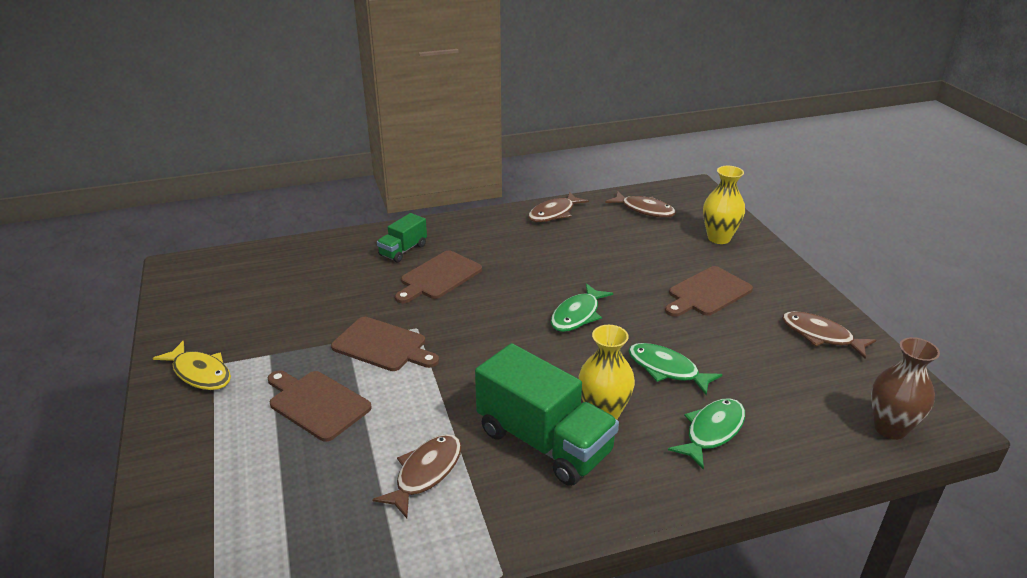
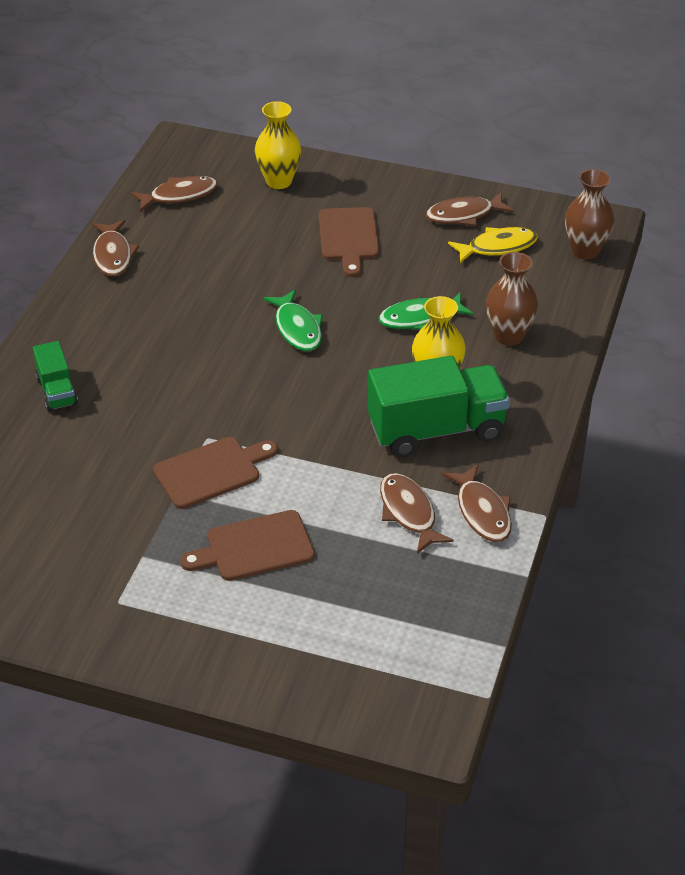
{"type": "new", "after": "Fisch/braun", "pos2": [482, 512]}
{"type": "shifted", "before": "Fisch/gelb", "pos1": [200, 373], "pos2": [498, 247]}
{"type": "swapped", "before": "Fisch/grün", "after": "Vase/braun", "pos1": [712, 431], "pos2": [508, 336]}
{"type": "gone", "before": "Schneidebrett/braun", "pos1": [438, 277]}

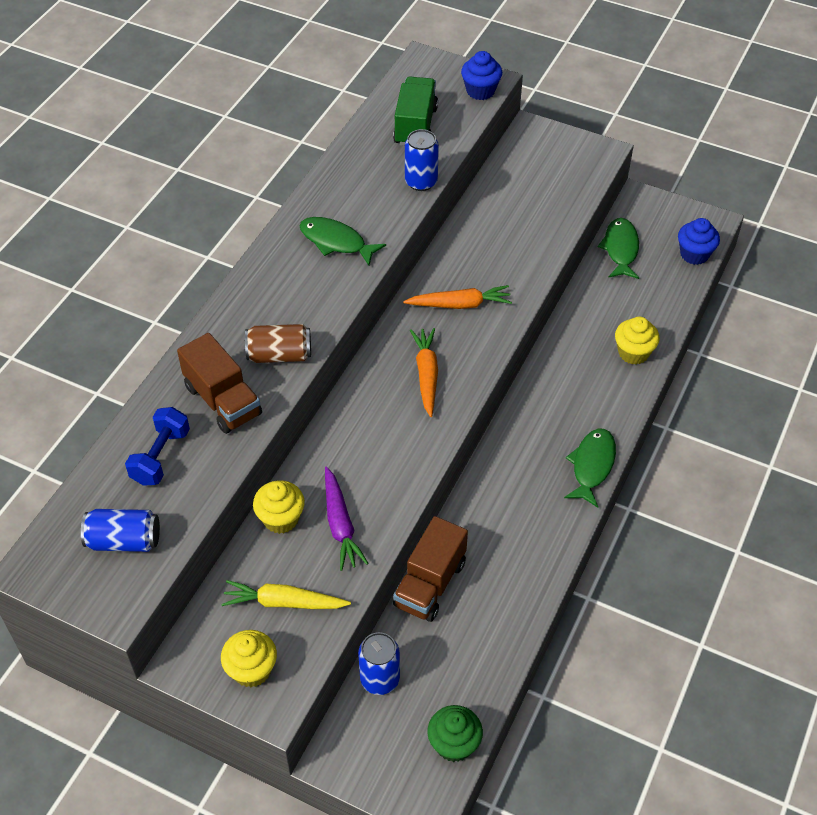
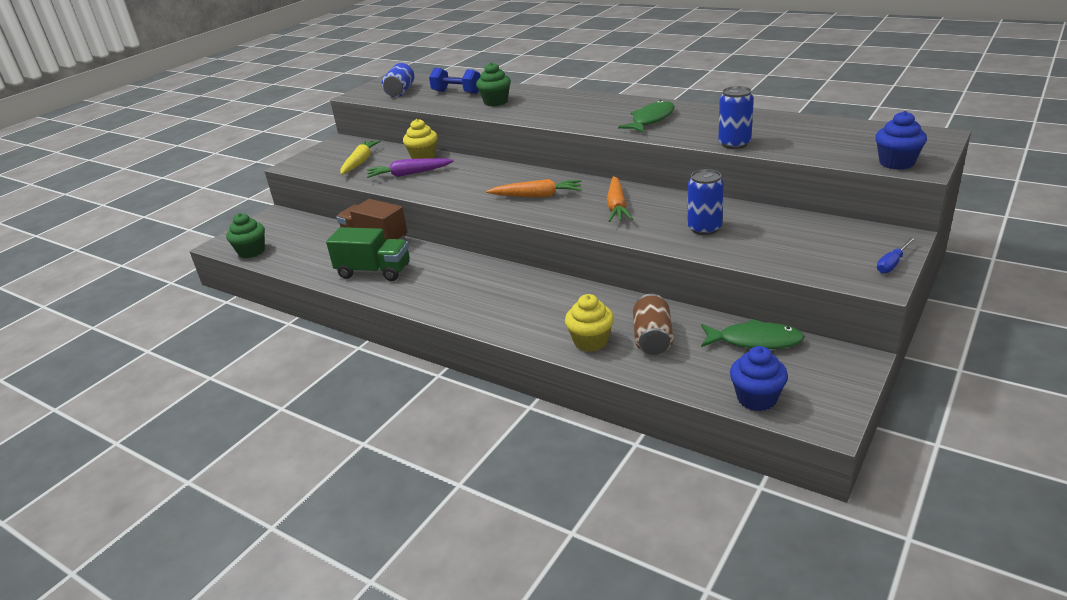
{"type": "shifted", "before": "Lastwagen/grün", "pos1": [415, 126], "pos2": [374, 271]}
{"type": "swapped", "before": "Lastwagen/braun", "after": "Muffin/grün", "pos1": [223, 401], "pos2": [495, 102]}
{"type": "shifted", "before": "Dose/braun", "pos1": [279, 355], "pos2": [652, 339]}
{"type": "shifted", "before": "Dose/blau", "pos1": [380, 679], "pos2": [704, 228]}
{"type": "new", "after": "Schraubenzieher/blau", "pos2": [892, 263]}
{"type": "gone", "before": "Muffin/gelb", "pos1": [251, 670]}
{"type": "gone", "before": "Fisch/grün", "pos1": [592, 466]}

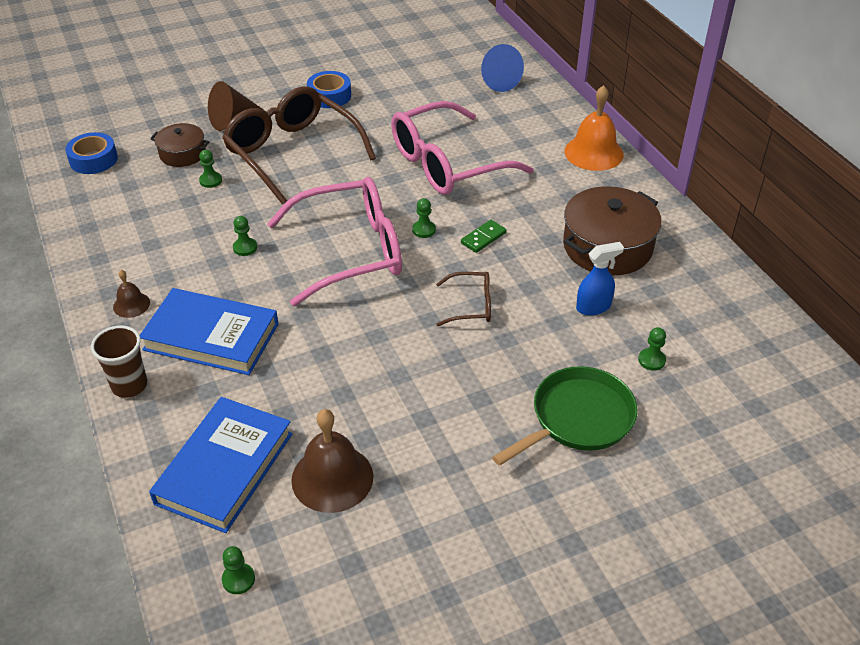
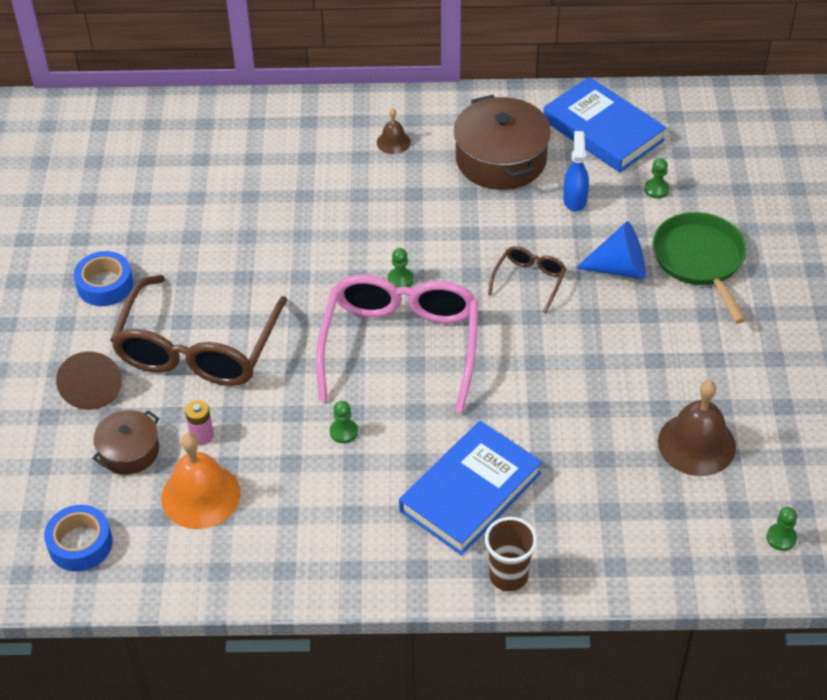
{"type": "rotated", "before": "Brille/braun", "pos1": [293, 153], "pos2": [198, 348], "turn": -60}
{"type": "shifted", "before": "Glocke/orange", "pos1": [593, 153], "pos2": [200, 495]}
{"type": "swapped", "before": "Bauer/grün", "after": "Batterie/rosa", "pos1": [210, 180], "pos2": [202, 435]}
{"type": "shifted", "before": "Glocke/braun", "pos1": [131, 304], "pos2": [393, 142]}
{"type": "shifted", "before": "Buch/blau", "pos1": [225, 468], "pos2": [603, 130]}
{"type": "shifted", "before": "Kegel/blau", "pos1": [497, 81], "pos2": [619, 268]}
{"type": "gone", "before": "Brille/rosa", "pos1": [447, 163]}
{"type": "gone", "before": "Dominostein/grün", "pos1": [483, 238]}

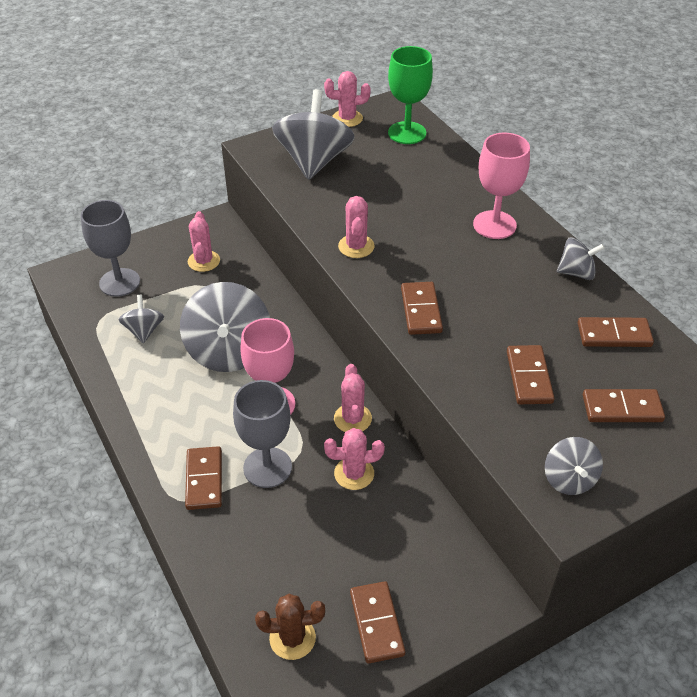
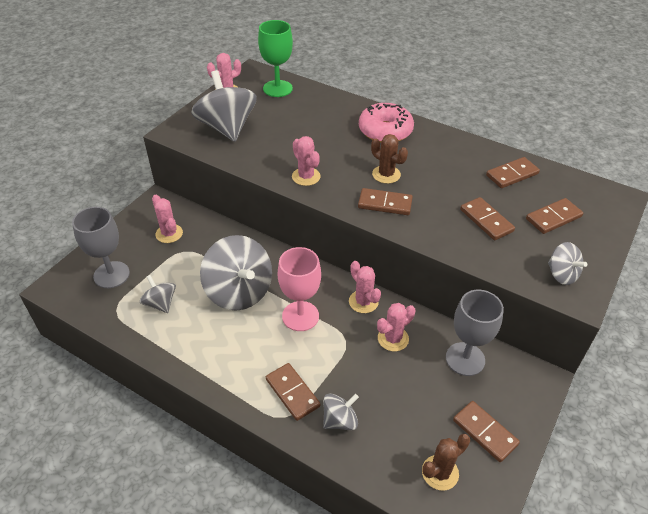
{"type": "shifted", "before": "Kreisel/grau", "pos1": [576, 273], "pos2": [340, 420]}
{"type": "rotated", "before": "Dominostein/braun", "pos1": [421, 310], "pos2": [385, 204], "turn": -45}
{"type": "swapped", "before": "Kelch/rosa", "after": "Donut/rosa", "pos1": [494, 225], "pos2": [385, 131]}
{"type": "new", "after": "Kaktus/braun", "pos2": [386, 174]}
{"type": "shifted", "before": "Kelch/grau", "pos1": [267, 467], "pos2": [465, 359]}

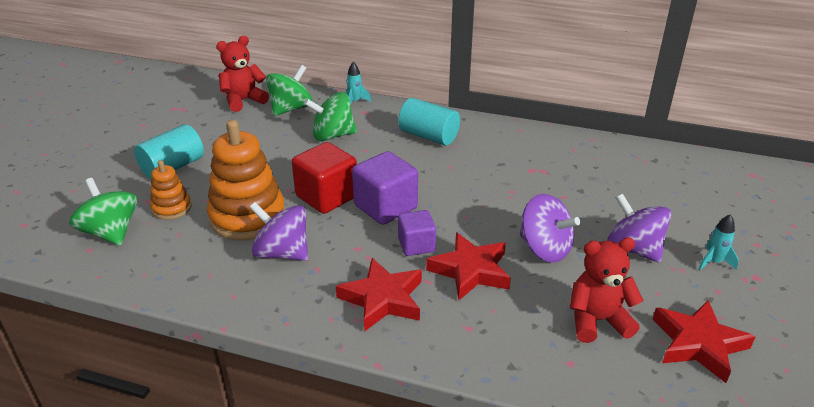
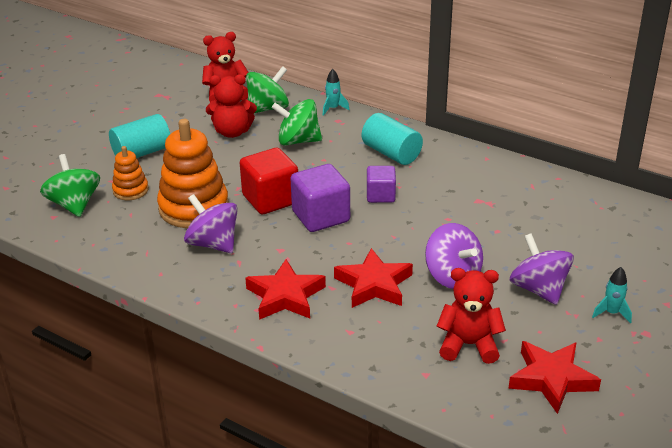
{"type": "new", "after": "Teddybär/rot", "pos2": [232, 132]}
{"type": "shifted", "before": "Kubus/lila", "pos1": [416, 245], "pos2": [380, 195]}

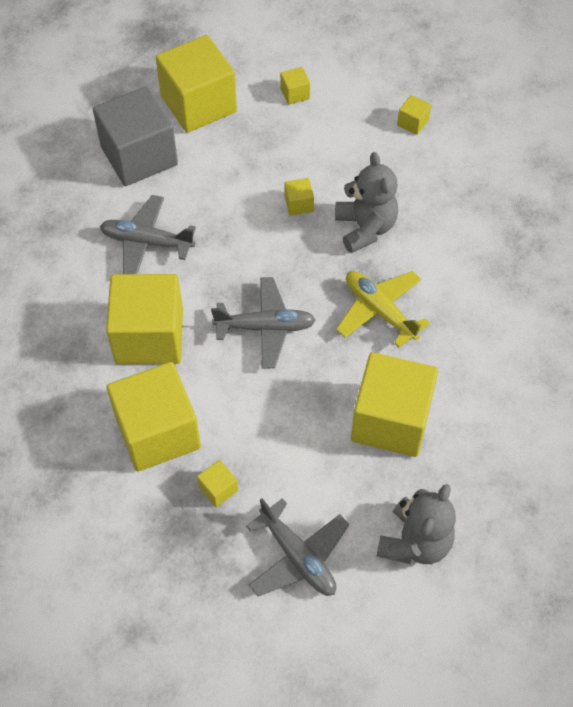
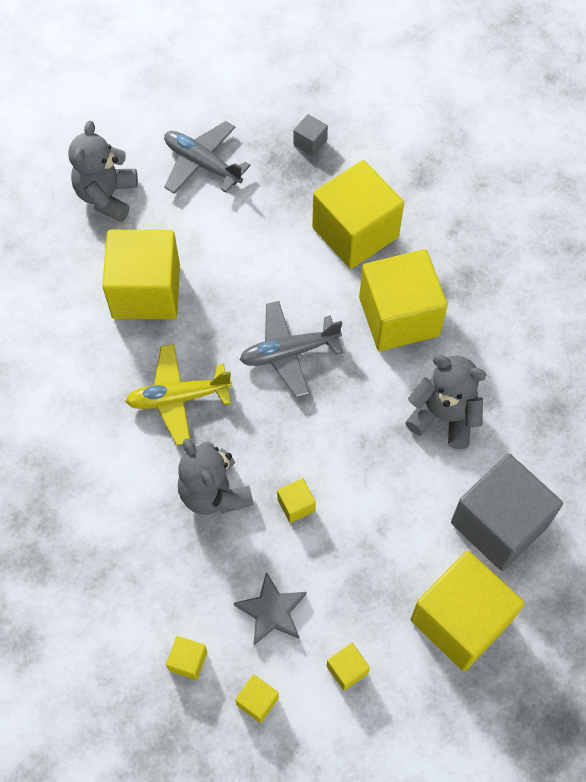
{"type": "rotated", "before": "Flugzeug/gelb", "pos1": [380, 311], "pos2": [178, 398], "turn": 135}
{"type": "new", "after": "Stern/grau", "pos2": [271, 611]}
{"type": "shifted", "before": "Kubus/gelb", "pos1": [218, 489], "pos2": [257, 701]}
{"type": "new", "after": "Kubus/grau", "pos2": [310, 143]}
{"type": "swapped", "before": "Flugzeug/grau", "after": "Teddybär/grau", "pos1": [147, 242], "pos2": [444, 416]}

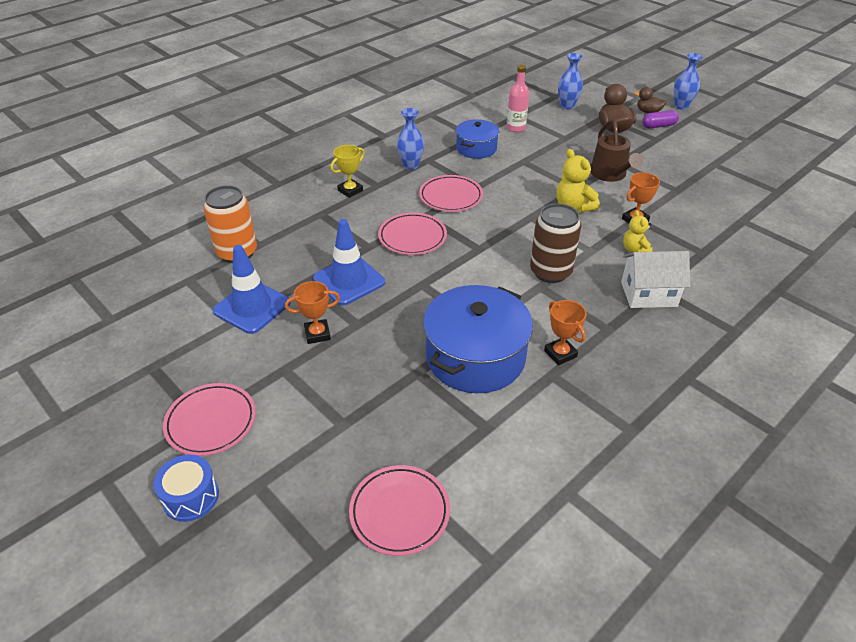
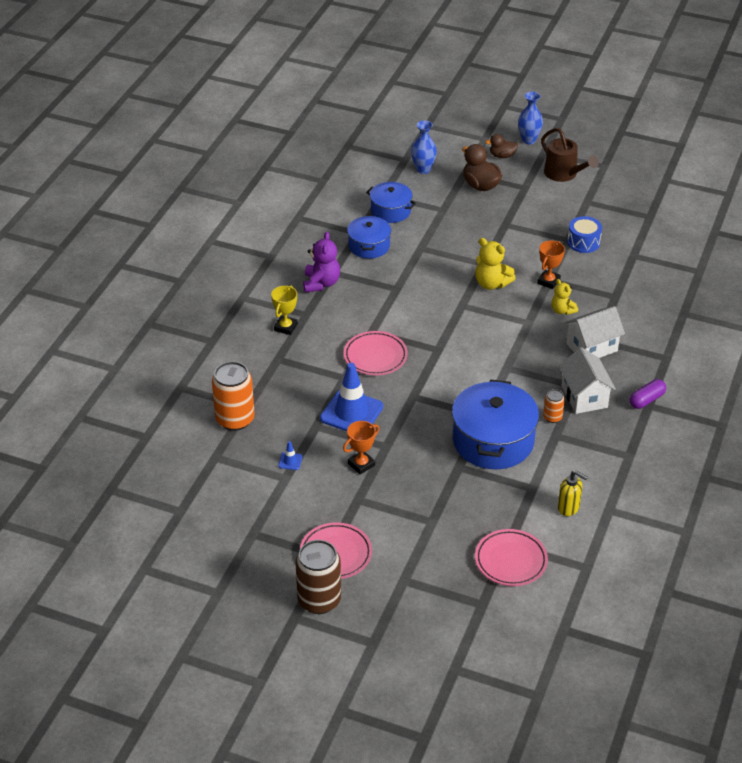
{"type": "scaled", "before": "Leitkegel/blau", "pos1": [252, 307], "pos2": [290, 461], "scale": 0.41}
{"type": "shifted", "before": "Dose/braun", "pos1": [550, 272], "pos2": [319, 600]}
{"type": "swapped", "before": "Vase/blau", "after": "Teddybär/lila", "pos1": [410, 165], "pos2": [321, 283]}
{"type": "swapped", "before": "Flasche/rosa", "after": "Kochtopf/blau", "pos1": [515, 128], "pos2": [390, 211]}
{"type": "shifted", "before": "Gießkanne/braun", "pos1": [610, 175], "pos2": [564, 174]}
{"type": "swapped", "before": "Pokal/orange", "after": "Dose/orange", "pos1": [560, 354], "pos2": [552, 417]}
{"type": "new", "after": "Seifenspender/gelb", "pos2": [569, 508]}
{"type": "new", "after": "Haus/weiß", "pos2": [584, 396]}
{"type": "shifted", "before": "Trommel/blau", "pos1": [191, 497], "pos2": [583, 242]}
{"type": "shifted", "before": "Kapsel/lila", "pos1": [658, 126], "pos2": [646, 400]}
{"type": "gone", "before": "Teller/rosa", "pos1": [451, 197]}

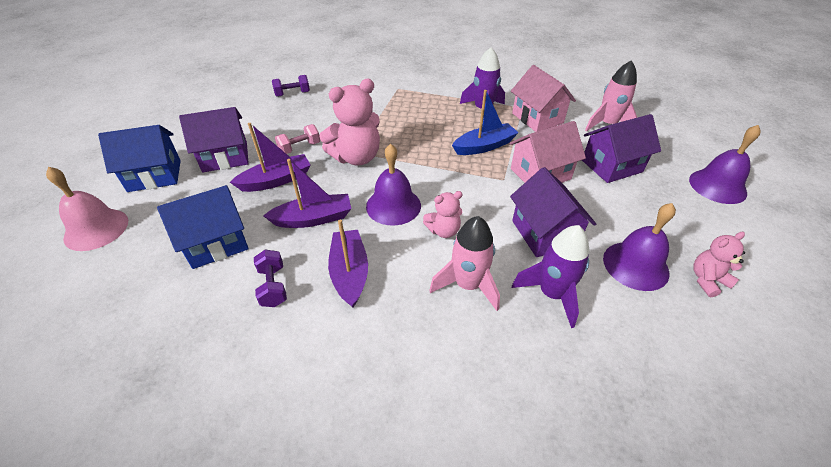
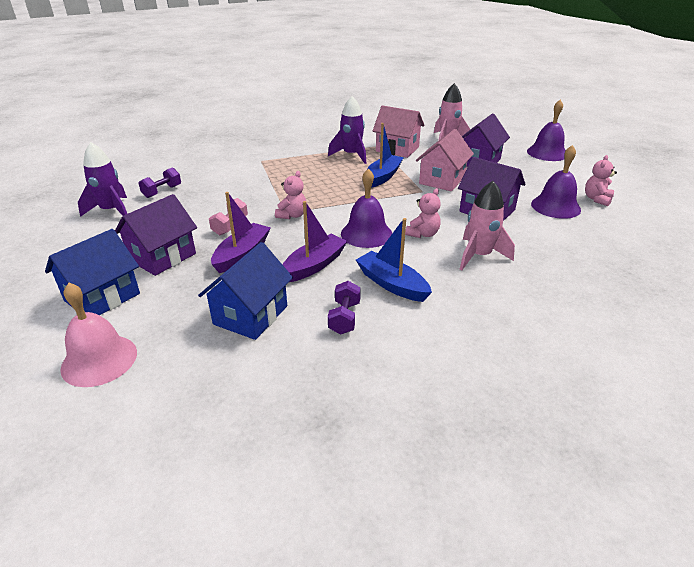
{"type": "shifted", "before": "Rakete/lila", "pos1": [552, 294], "pos2": [111, 211]}
{"type": "scaled", "before": "Teddybär/rosa", "pos1": [356, 157], "pos2": [292, 215], "scale": 0.54}
{"type": "rotated", "before": "Hantel/lila", "pos1": [273, 286], "pos2": [344, 318], "turn": 60}
{"type": "repainted", "before": "Boot/lila", "after": "Boot/blau", "pos1": [349, 273], "pos2": [392, 284]}

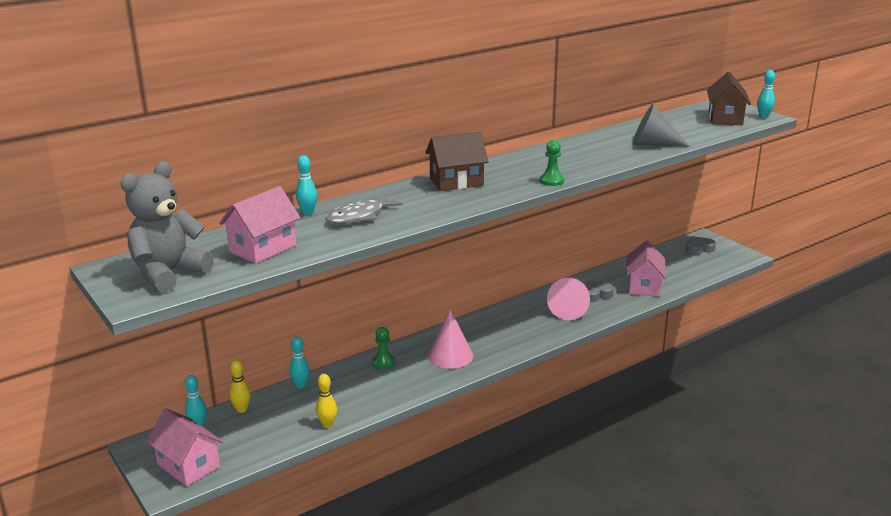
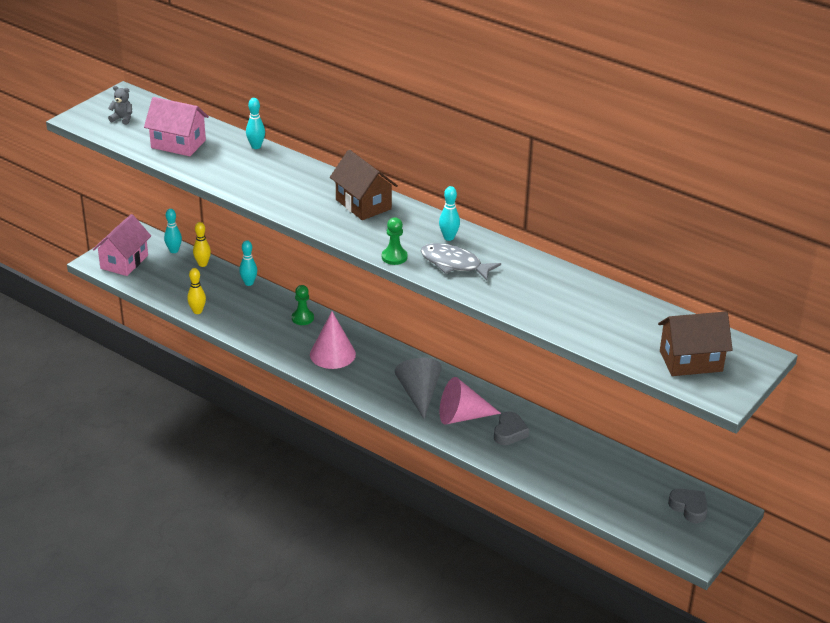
{"type": "scaled", "before": "Teddybär/grau", "pos1": [168, 274], "pos2": [122, 119], "scale": 0.41}
{"type": "shifted", "before": "Kegel/grau", "pos1": [653, 144], "pos2": [419, 394]}
{"type": "shifted", "before": "Fisch/grau", "pos1": [359, 216], "pos2": [454, 264]}
{"type": "shifted", "before": "Bowlingkegel/türkis", "pos1": [763, 116], "pos2": [448, 237]}
{"type": "rotated", "before": "Herz/grau", "pos1": [596, 294], "pos2": [509, 432], "turn": 60}
{"type": "gone", "before": "Haus/rosa", "pos1": [643, 286]}

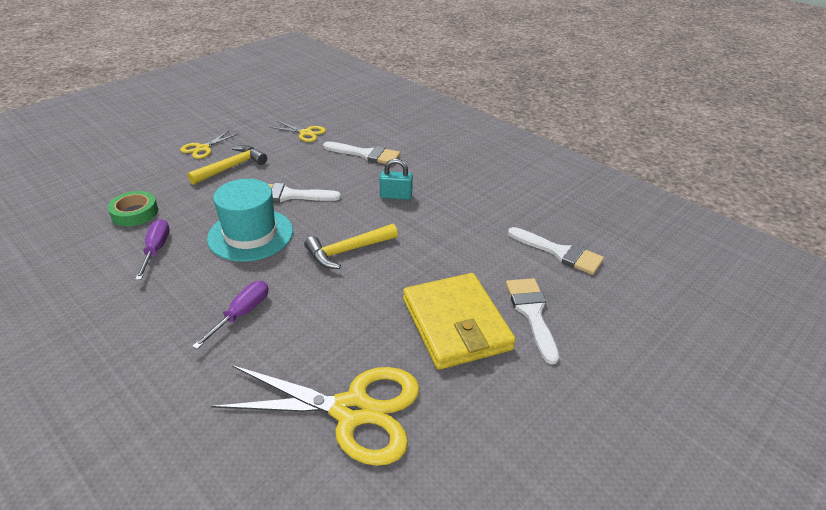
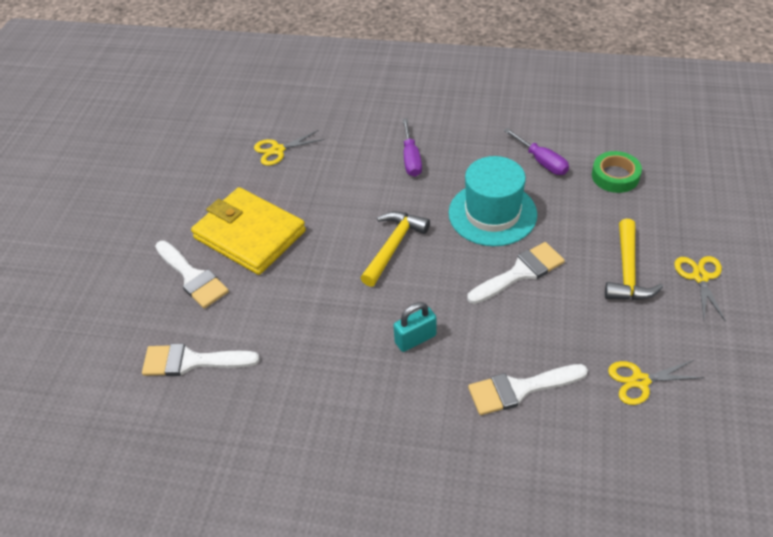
{"type": "scaled", "before": "Schere/gelb", "pos1": [352, 411], "pos2": [278, 150], "scale": 0.49}

